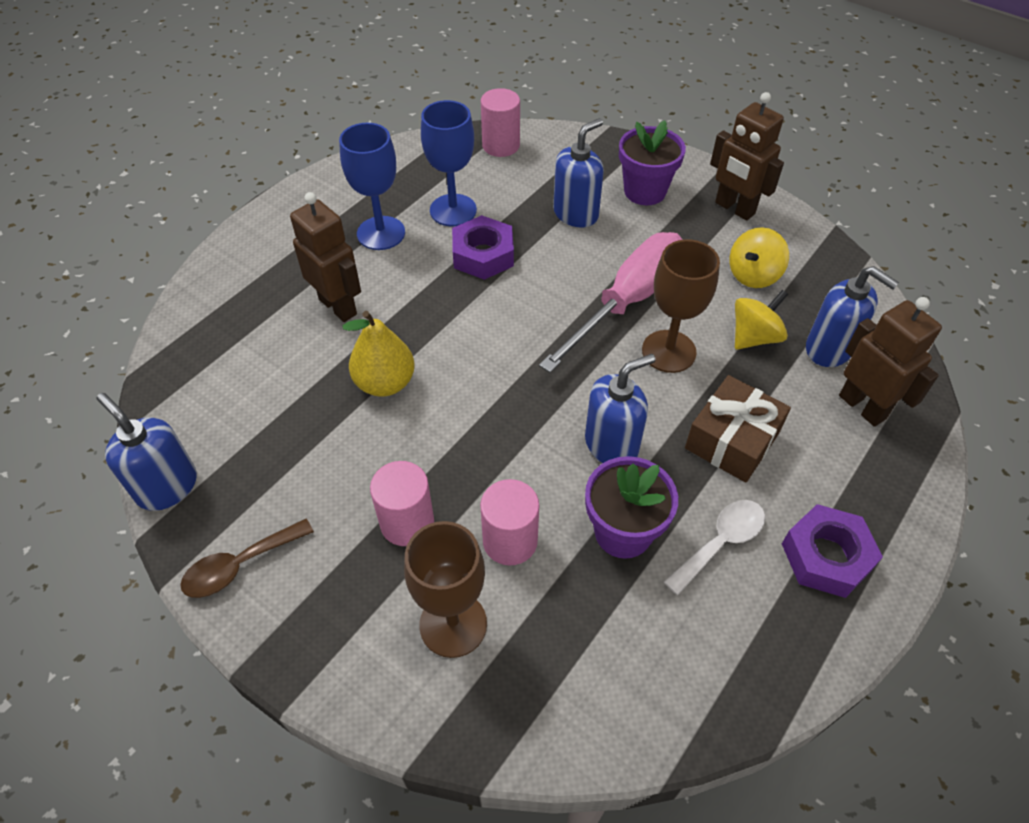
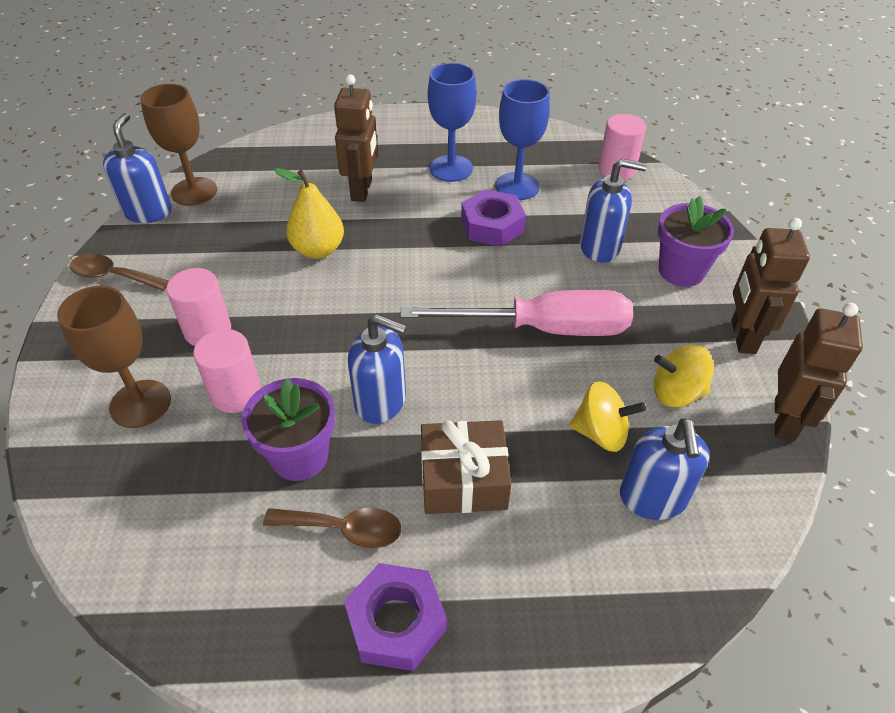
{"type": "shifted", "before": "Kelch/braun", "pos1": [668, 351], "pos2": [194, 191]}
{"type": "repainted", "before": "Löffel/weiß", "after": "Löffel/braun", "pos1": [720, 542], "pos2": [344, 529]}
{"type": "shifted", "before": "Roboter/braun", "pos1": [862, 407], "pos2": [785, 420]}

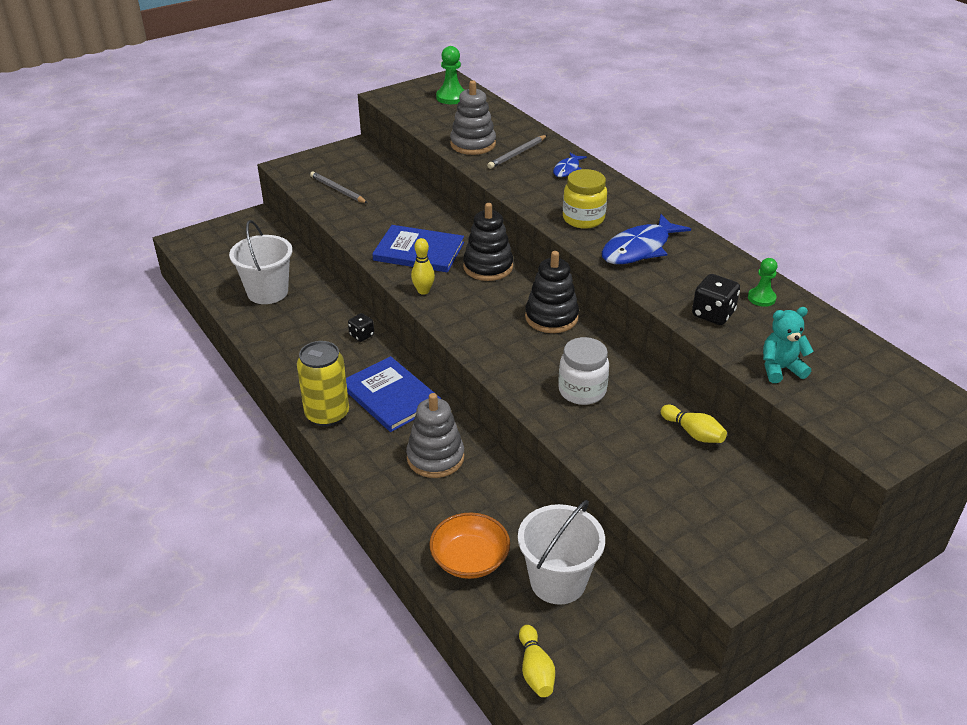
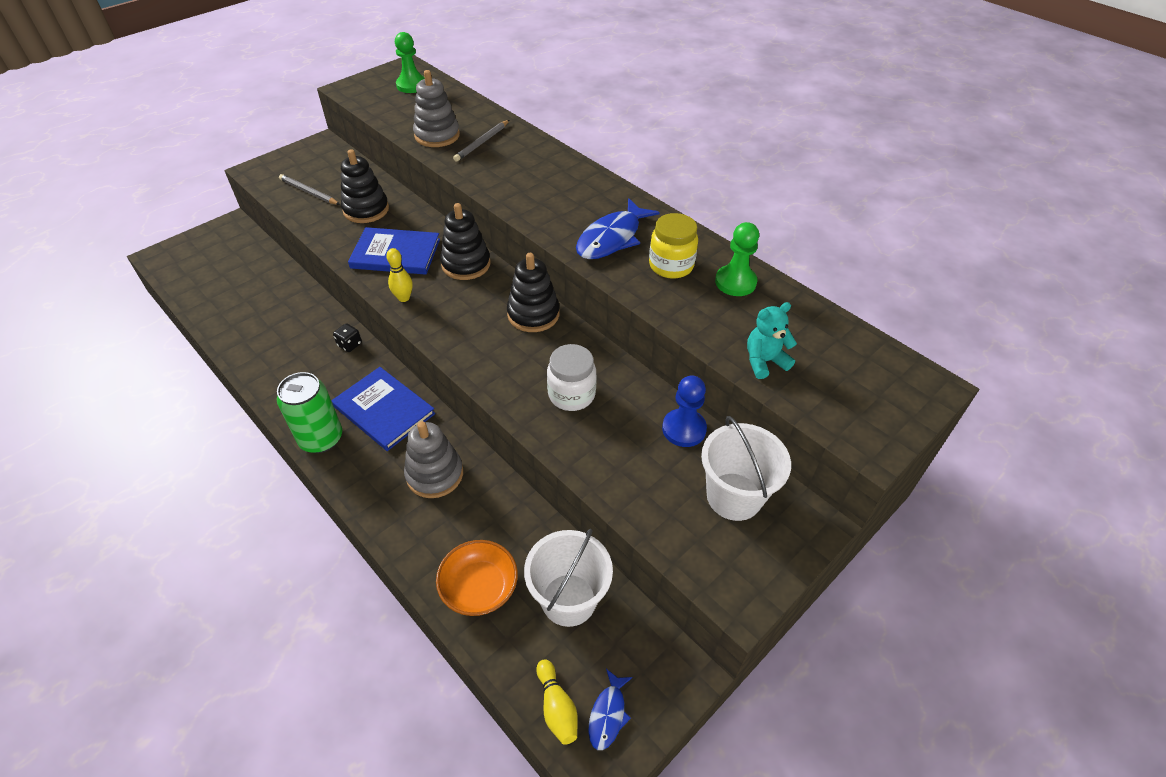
{"type": "repainted", "before": "Dose/gelb", "after": "Dose/grün", "pos1": [327, 414], "pos2": [321, 438]}
{"type": "new", "after": "Stapelspielzeug/schwarz", "pos2": [366, 210]}
{"type": "shifted", "before": "Fisch/blau", "pos1": [567, 169], "pos2": [608, 714]}
{"type": "shifted", "before": "Einmachglas/gelb", "pos1": [583, 219], "pos2": [671, 266]}
{"type": "swapped", "before": "Bowlingkegel/gelb", "after": "Bauer/blau", "pos1": [693, 433], "pos2": [684, 429]}
{"type": "shifted", "before": "Eimer/weiß", "pos1": [267, 292], "pos2": [734, 496]}
{"type": "scaled", "before": "Bauer/grün", "pos1": [761, 298], "pos2": [735, 282], "scale": 1.53}
{"type": "gone", "before": "Spielwürfel/schwarz", "pos1": [713, 314]}

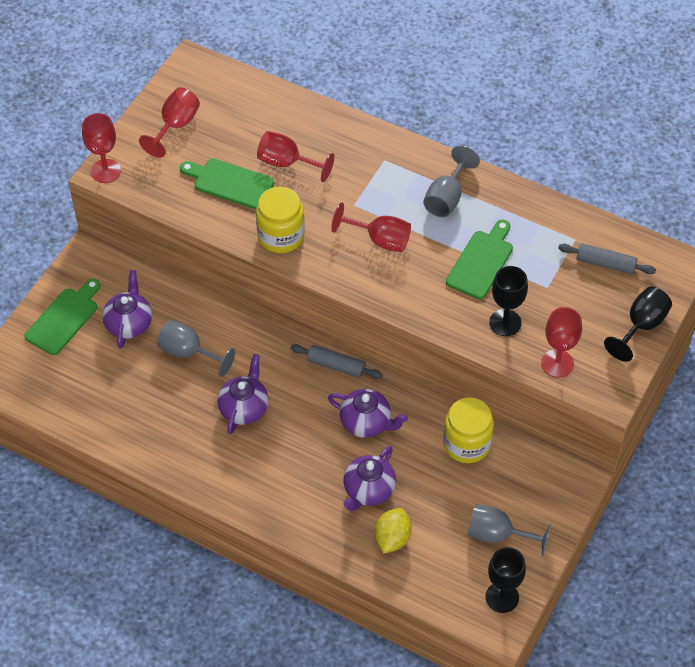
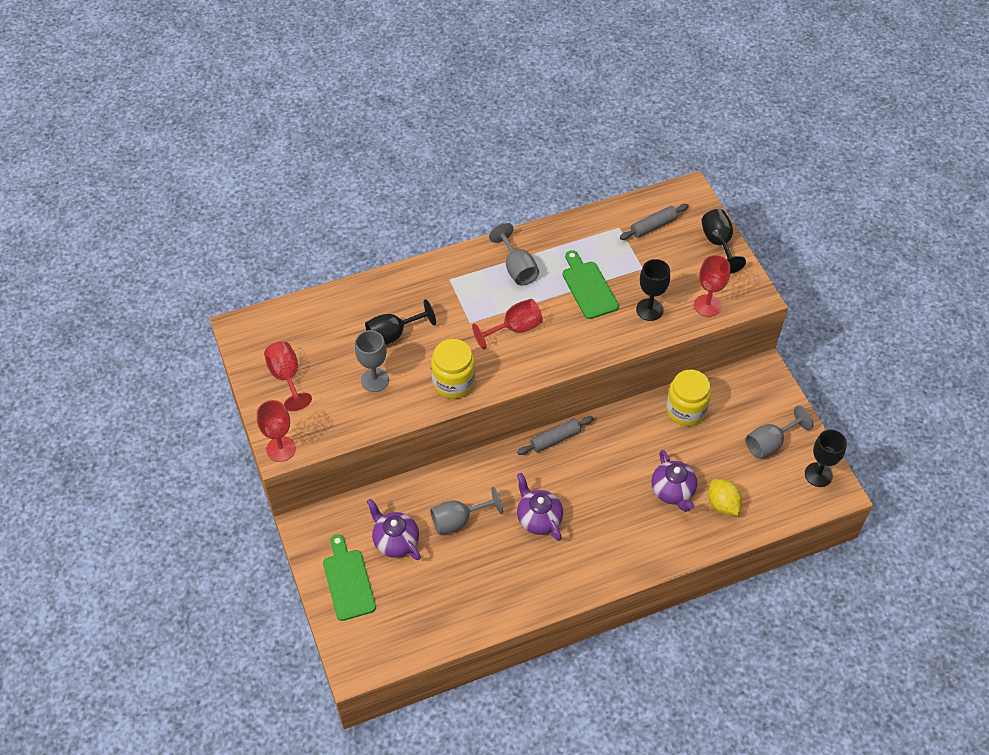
{"type": "swapped", "before": "Schneidebrett/grün", "after": "Kelch/grau", "pos1": [230, 183], "pos2": [374, 380]}
{"type": "repainted", "before": "Kelch/rot", "after": "Kelch/schwarz", "pos1": [287, 163], "pos2": [393, 335]}
{"type": "gone", "before": "Teekanne/lila", "pos1": [366, 423]}

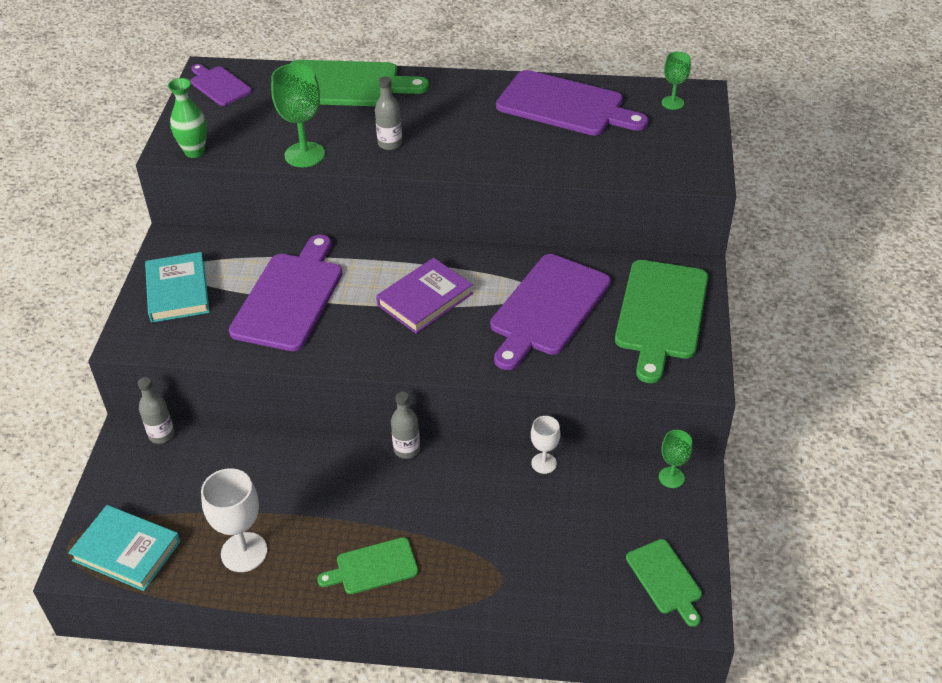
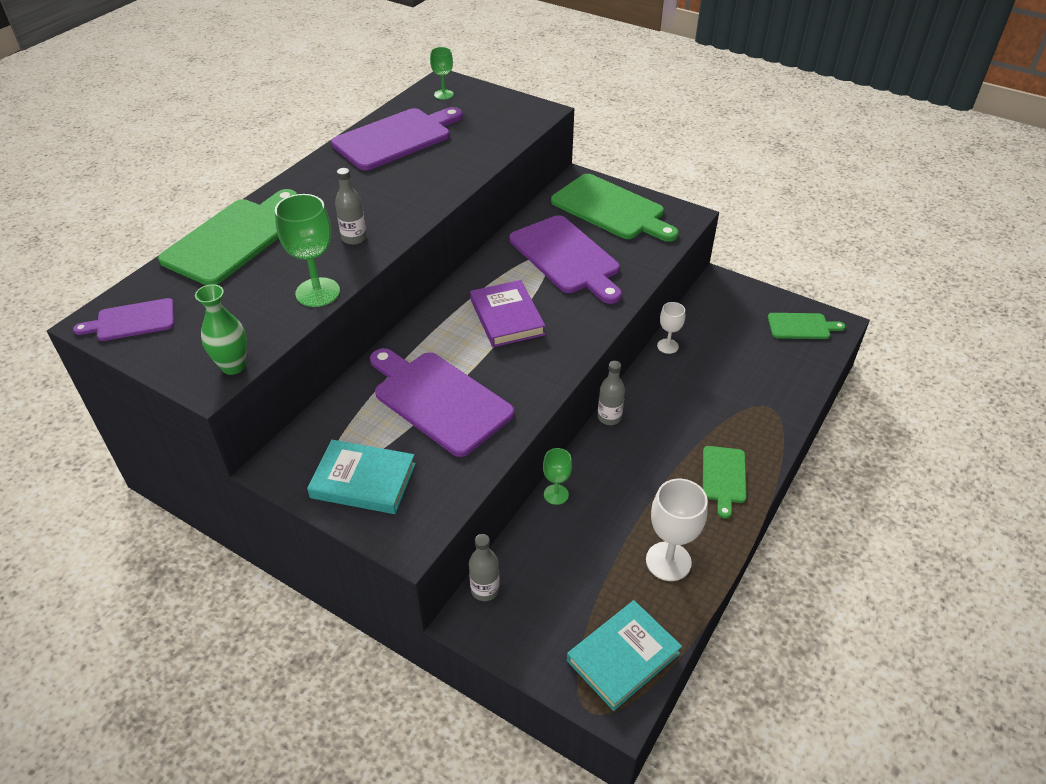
{"type": "shifted", "before": "Kelch/grün", "pos1": [671, 477], "pos2": [556, 494]}

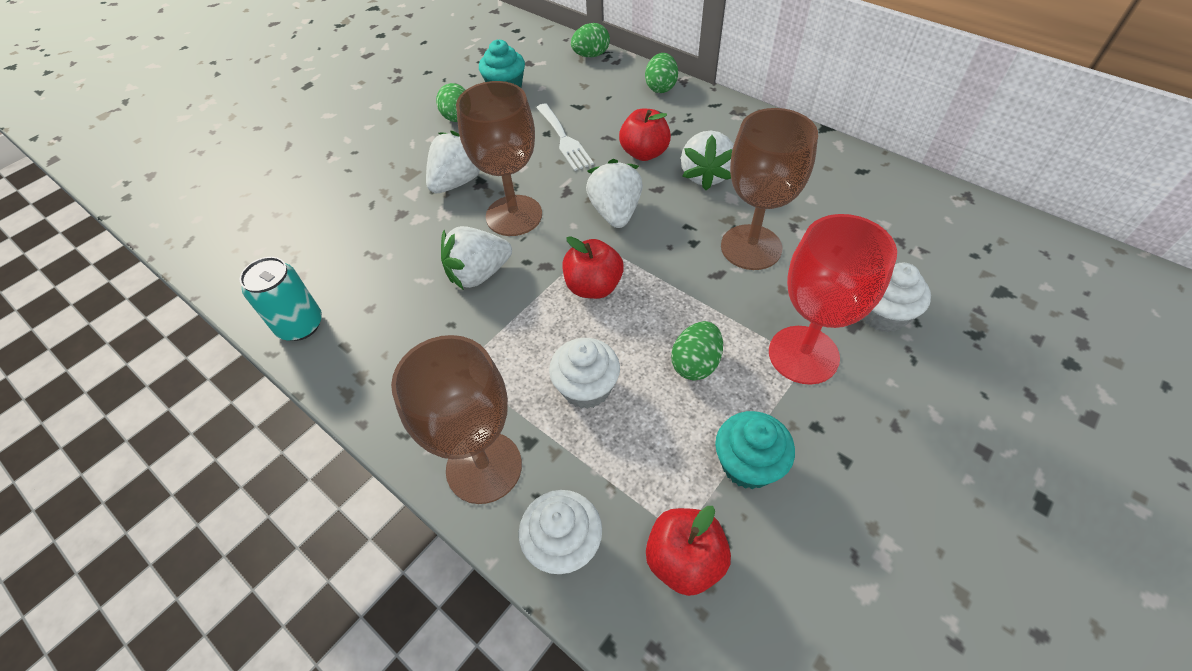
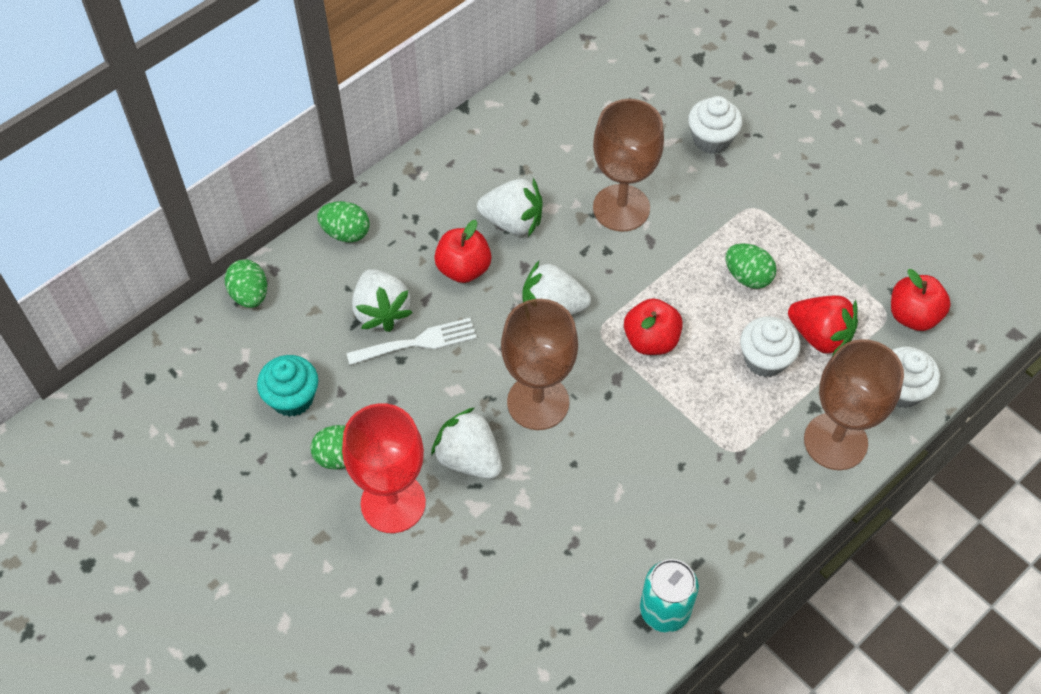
{"type": "shifted", "before": "Kelch/rot", "pos1": [803, 355], "pos2": [393, 503]}
{"type": "shifted", "before": "Erdbeere/weiß", "pos1": [478, 274], "pos2": [381, 311]}
{"type": "new", "after": "Erdbeere/rot", "pos2": [820, 336]}
{"type": "gone", "before": "Muffin/türkis", "pos1": [748, 464]}

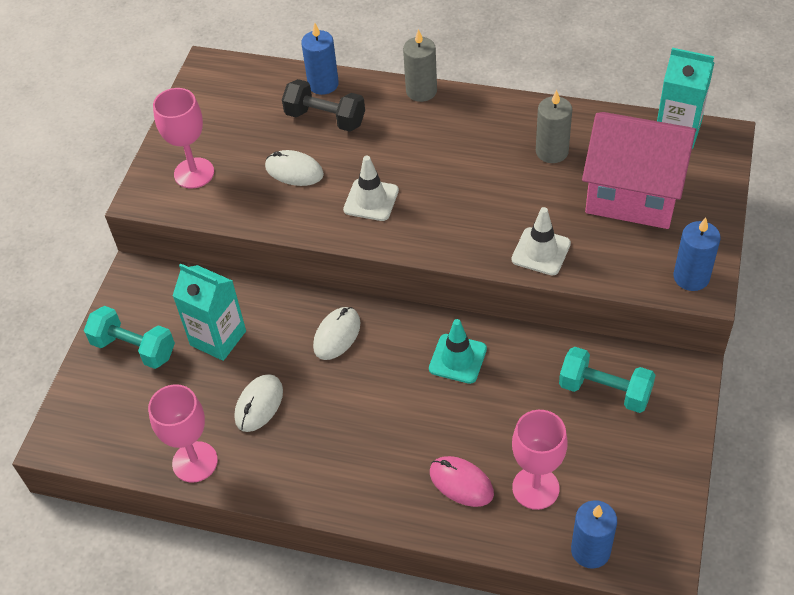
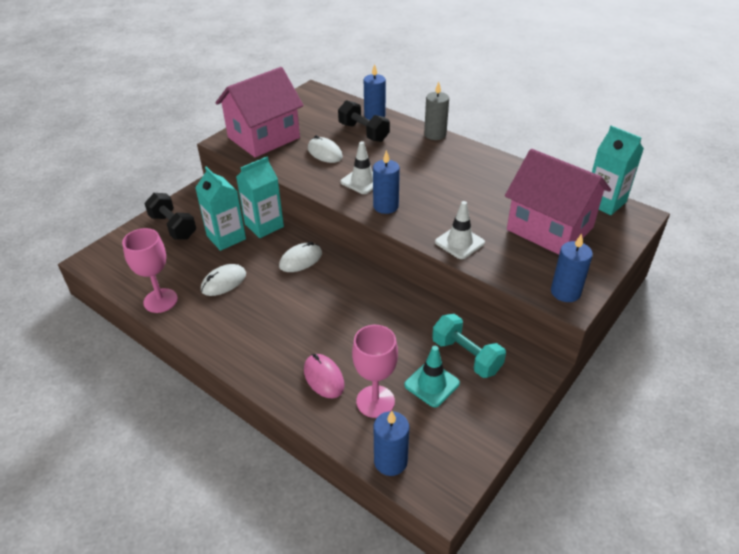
{"type": "repainted", "before": "Hantel/türkis", "after": "Hantel/schwarz", "pos1": [134, 348], "pos2": [173, 227]}
{"type": "swapped", "before": "Kelch/rosa", "after": "Haus/rosa", "pos1": [194, 173], "pos2": [264, 137]}
{"type": "new", "after": "Getränkekarton/türkis", "pos2": [264, 225]}
{"type": "new", "after": "Kerze/blau", "pos2": [385, 206]}
{"type": "shifted", "before": "Leitkegel/türkis", "pos1": [457, 359], "pos2": [432, 384]}
{"type": "gone", "before": "Kerze/grau", "pos1": [552, 152]}

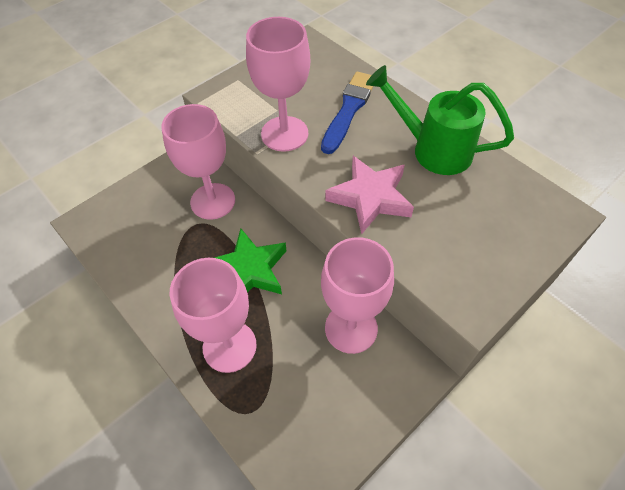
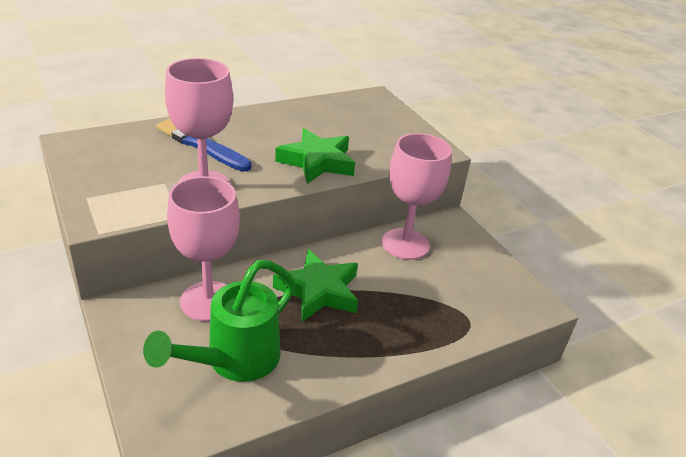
{"type": "shifted", "before": "Gießkanne/grün", "pos1": [432, 149], "pos2": [233, 361]}
{"type": "repainted", "before": "Stern/rosa", "after": "Stern/grün", "pos1": [370, 198], "pos2": [317, 162]}
{"type": "gone", "before": "Kelch/rosa", "pos1": [229, 346]}

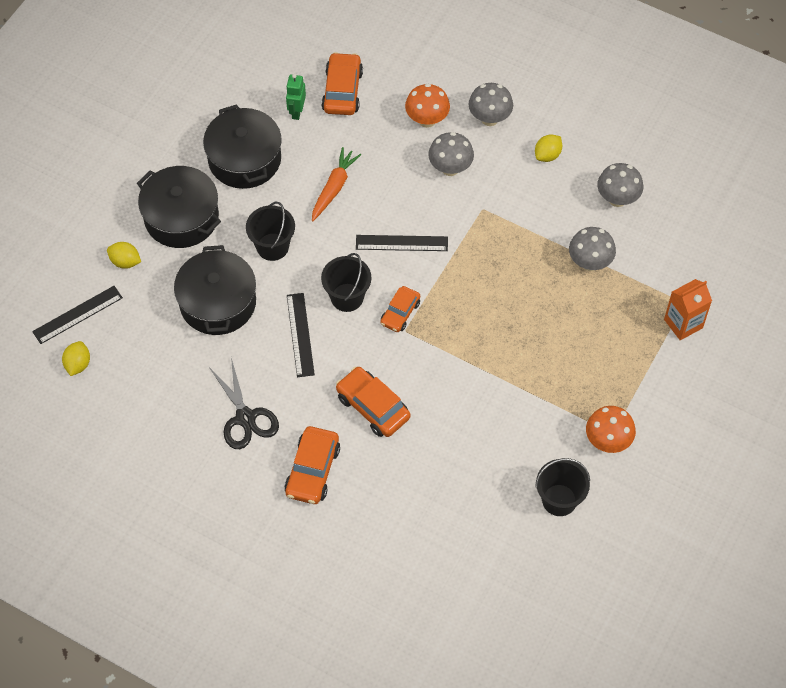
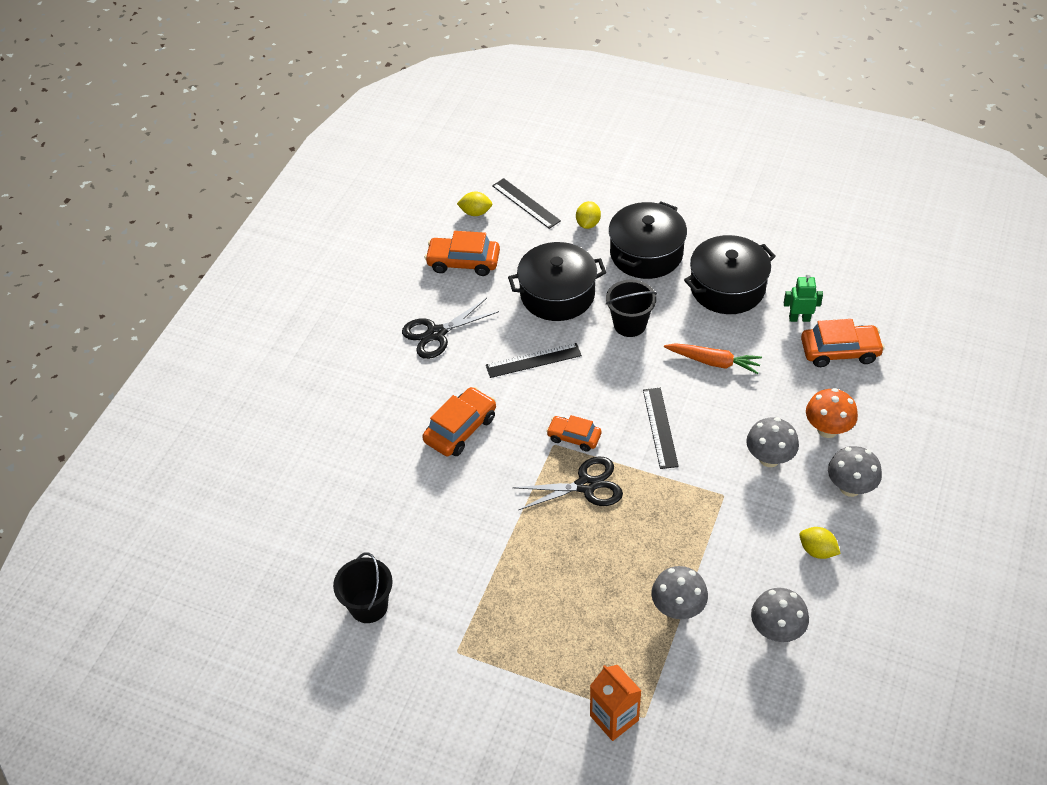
{"type": "shifted", "before": "Auto/orange", "pos1": [312, 470], "pos2": [463, 262]}
{"type": "new", "after": "Schere/schwarz", "pos2": [586, 486]}
{"type": "gone", "before": "Eimer/schwarz", "pos1": [347, 297]}
{"type": "gone", "before": "Pilz/orange", "pos1": [607, 441]}

